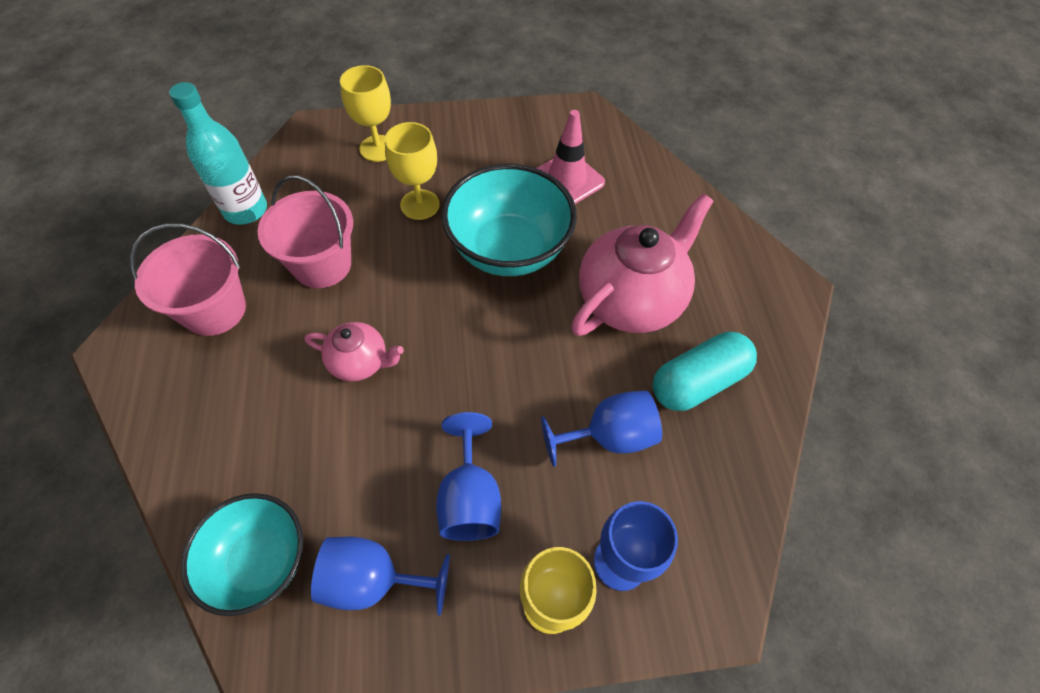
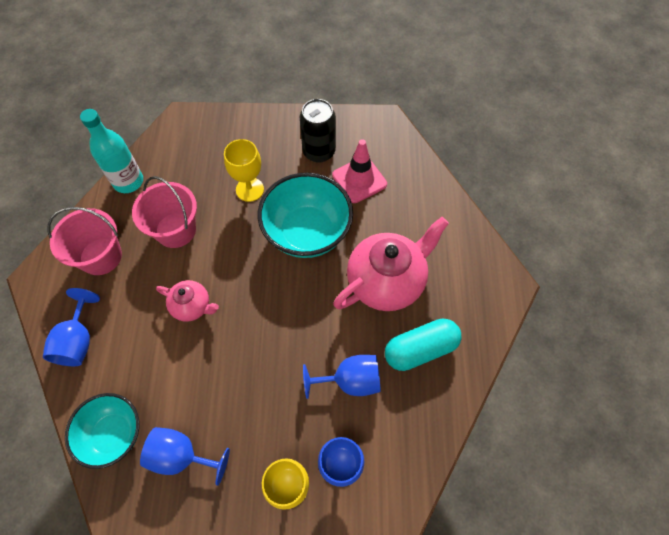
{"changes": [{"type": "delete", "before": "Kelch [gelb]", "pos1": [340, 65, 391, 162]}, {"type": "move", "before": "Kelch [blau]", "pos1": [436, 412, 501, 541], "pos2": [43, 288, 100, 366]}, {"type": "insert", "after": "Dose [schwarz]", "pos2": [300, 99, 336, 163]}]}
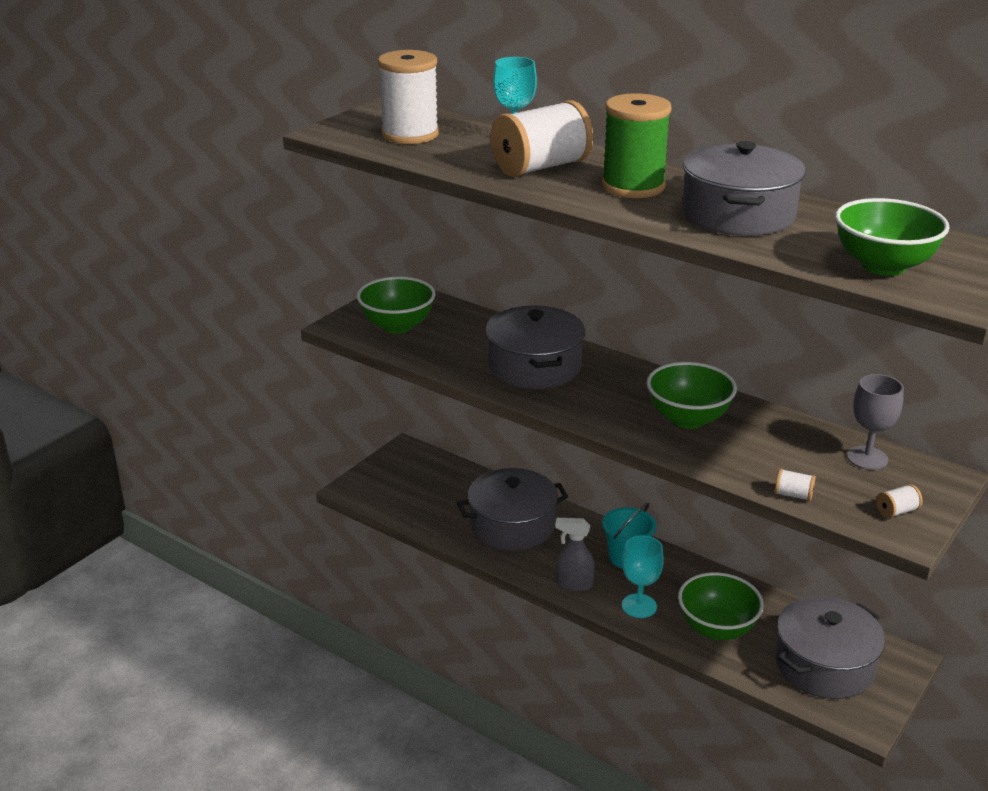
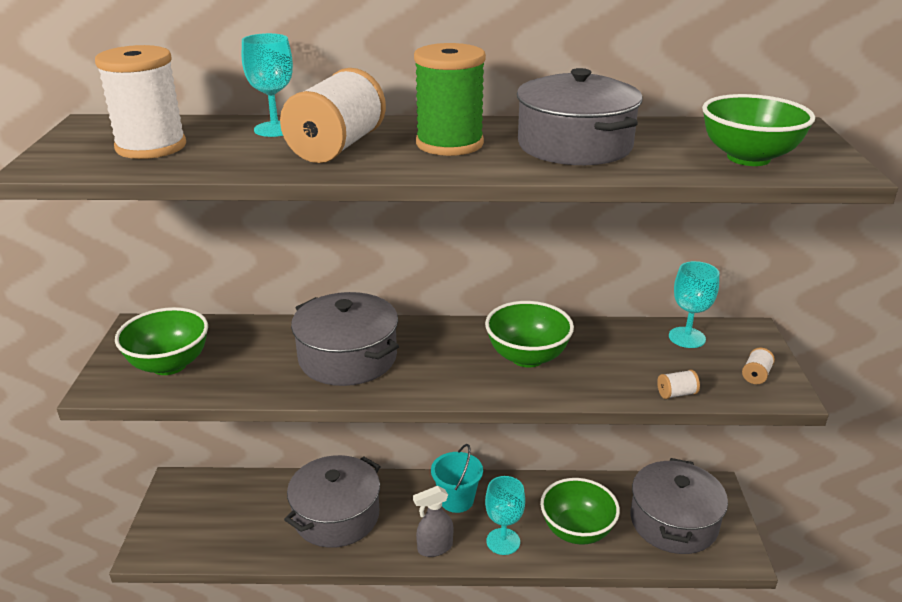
{"changes": [{"type": "recolor", "before": "Kelch [grau]", "after": "Kelch [türkis]", "pos1": [847, 374, 904, 470], "pos2": [669, 261, 719, 348]}]}
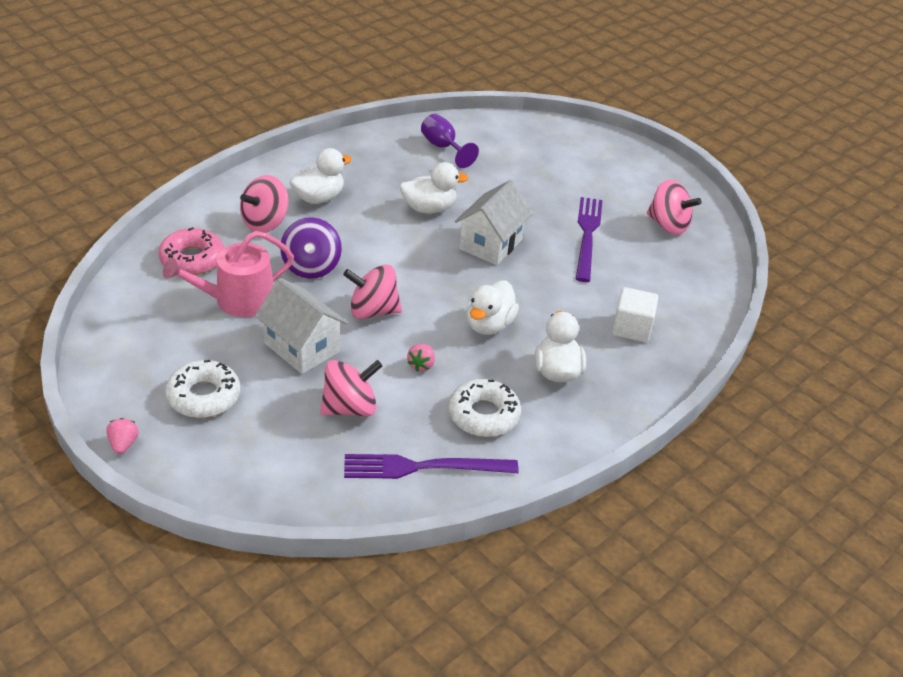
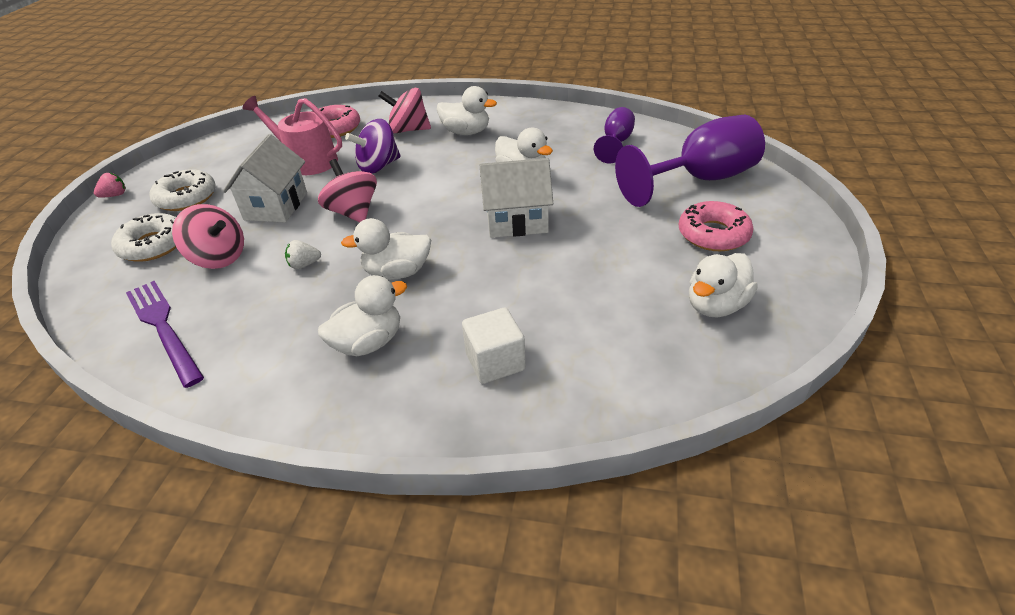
{"changes": [{"type": "replace", "before": "Kreisel [rosa]", "after": "Ente [weiß]", "pos1": [647, 179, 702, 235], "pos2": [689, 253, 758, 317]}, {"type": "delete", "before": "Gabel [lila]", "pos1": [576, 197, 602, 282]}, {"type": "recolor", "before": "Erdbeere [rosa]", "after": "Erdbeere [weiß]", "pos1": [407, 344, 435, 372], "pos2": [285, 240, 321, 269]}, {"type": "move", "before": "Donut [weiß]", "pos1": [448, 379, 521, 437], "pos2": [111, 213, 177, 262]}, {"type": "insert", "after": "Kelch [lila]", "pos2": [615, 115, 765, 207]}, {"type": "insert", "after": "Donut [rosa]", "pos2": [679, 201, 754, 251]}]}
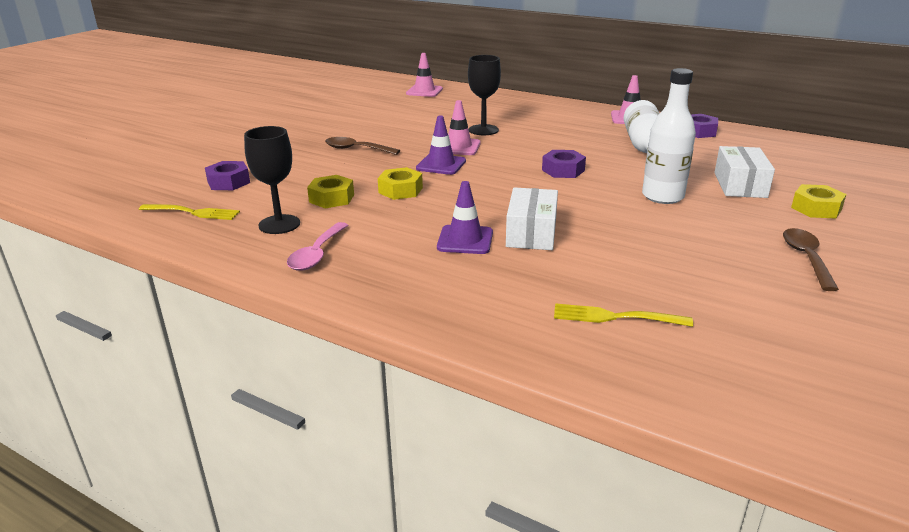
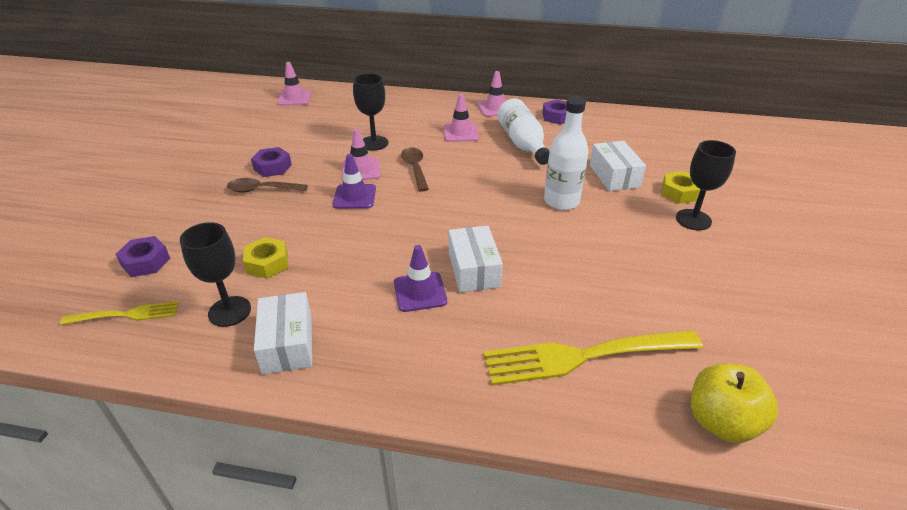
{"changes": [{"type": "move", "before": "Sechskantmutter [lila]", "pos1": [542, 150, 586, 178], "pos2": [251, 147, 292, 177]}, {"type": "delete", "before": "Sechskantmutter [gelb]", "pos1": [378, 167, 423, 200]}, {"type": "replace", "before": "Löffel [rosa]", "after": "Schachtel [weiß]", "pos1": [287, 222, 348, 271], "pos2": [254, 292, 312, 374]}, {"type": "move", "before": "Löffel [braun]", "pos1": [783, 228, 839, 291], "pos2": [401, 147, 429, 191]}, {"type": "resize", "before": "Gabel [gelb]", "pos1": [554, 303, 693, 327], "pos2": [483, 330, 703, 386], "scale": 1.89}, {"type": "insert", "after": "Leitkegel [rosa]", "pos2": [443, 94, 479, 142]}, {"type": "insert", "after": "Kelch [schwarz]", "pos2": [676, 140, 736, 230]}, {"type": "insert", "after": "Apfel [gelb]", "pos2": [691, 363, 778, 443]}]}
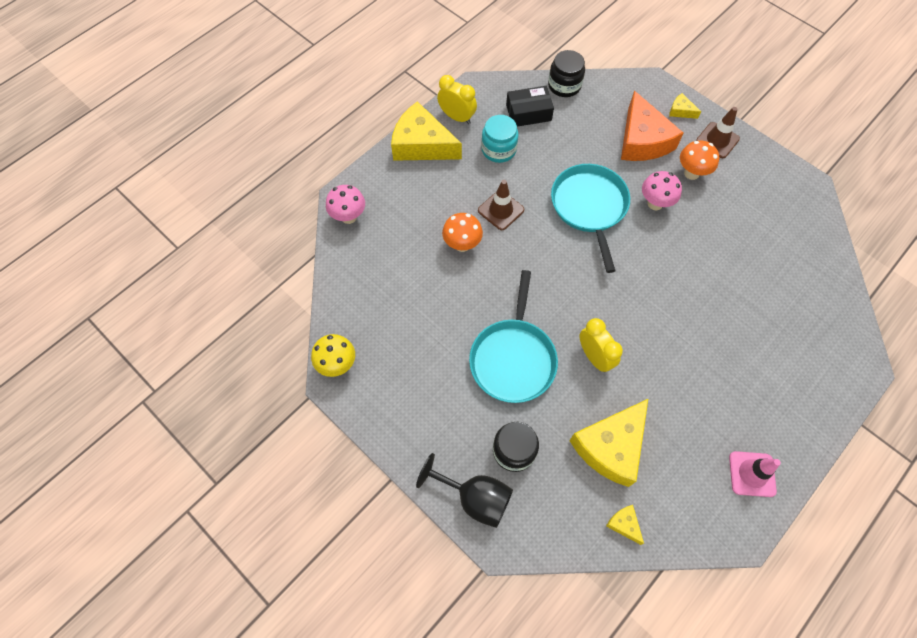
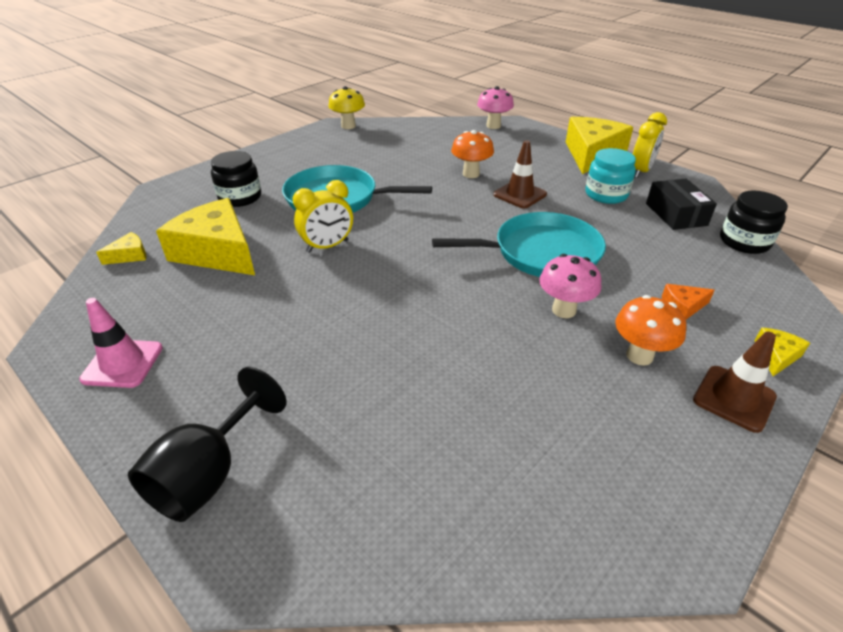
{"changes": [{"type": "resize", "before": "Käse [orange]", "pos1": [621, 91, 684, 161], "pos2": [661, 284, 715, 320], "scale": 0.43}, {"type": "move", "before": "Kelch [schwarz]", "pos1": [416, 453, 513, 528], "pos2": [128, 367, 287, 522]}]}
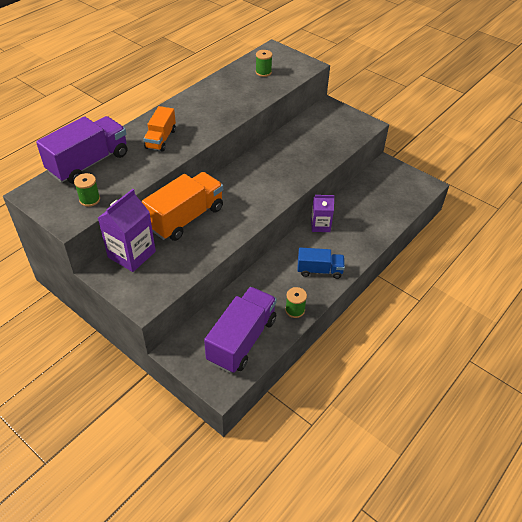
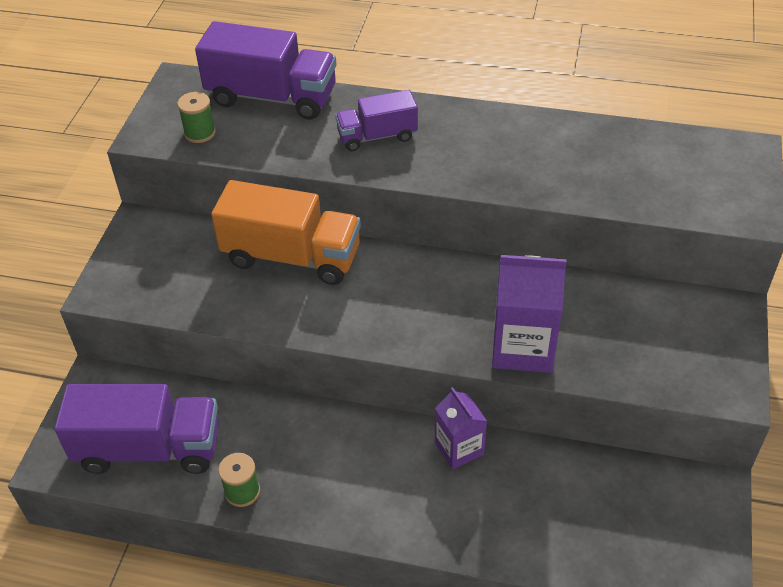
{"changes": [{"type": "delete", "before": "Garnrolle [grün]", "pos1": [256, 50, 272, 77]}, {"type": "recolor", "before": "Lastwagen [orange]", "after": "Lastwagen [lila]", "pos1": [144, 106, 176, 152], "pos2": [335, 90, 418, 151]}, {"type": "move", "before": "Getränkekarton [lila]", "pos1": [98, 189, 156, 272], "pos2": [492, 255, 567, 373]}, {"type": "delete", "before": "Lastwagen [blau]", "pos1": [297, 248, 345, 279]}]}
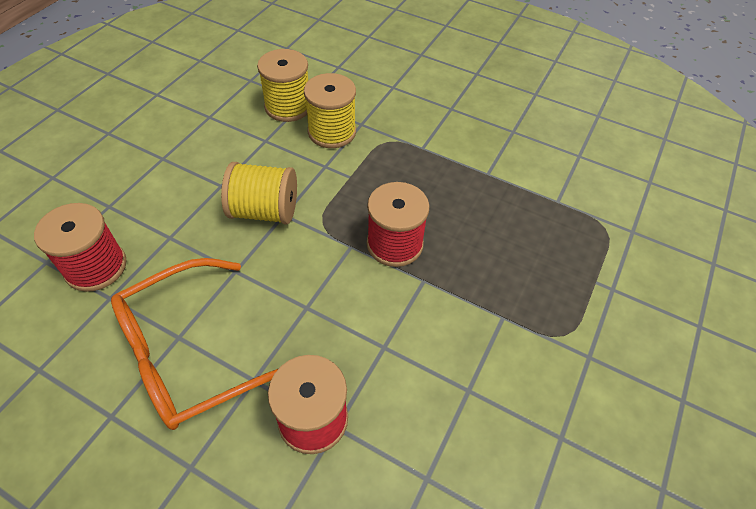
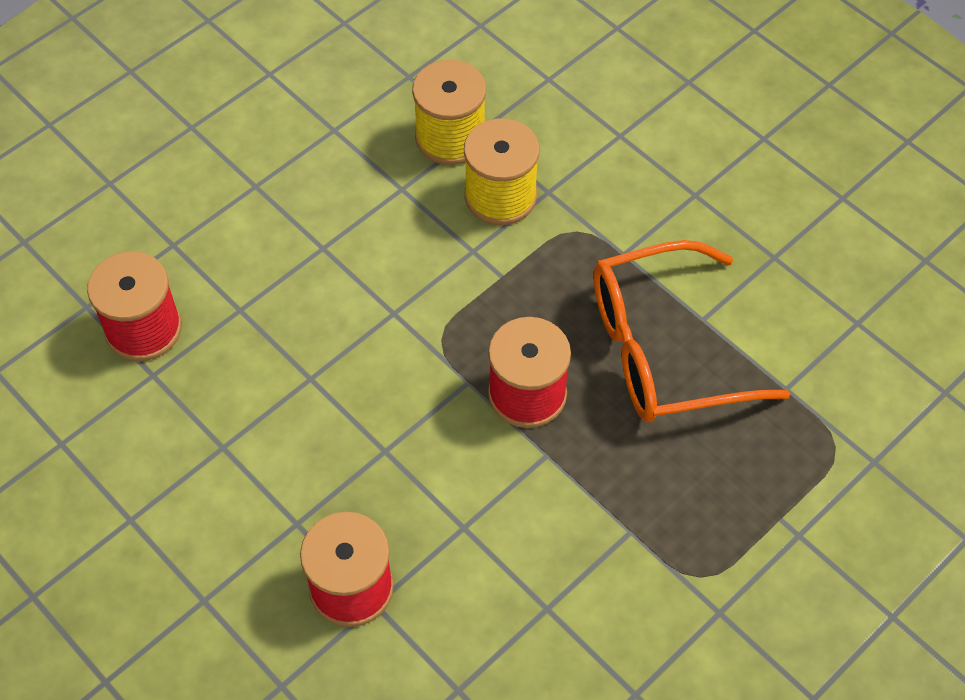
{"changes": [{"type": "delete", "before": "Garnrolle [gelb]", "pos1": [221, 162, 297, 225]}, {"type": "move", "before": "Brille [orange]", "pos1": [111, 258, 278, 430], "pos2": [594, 240, 790, 422]}]}
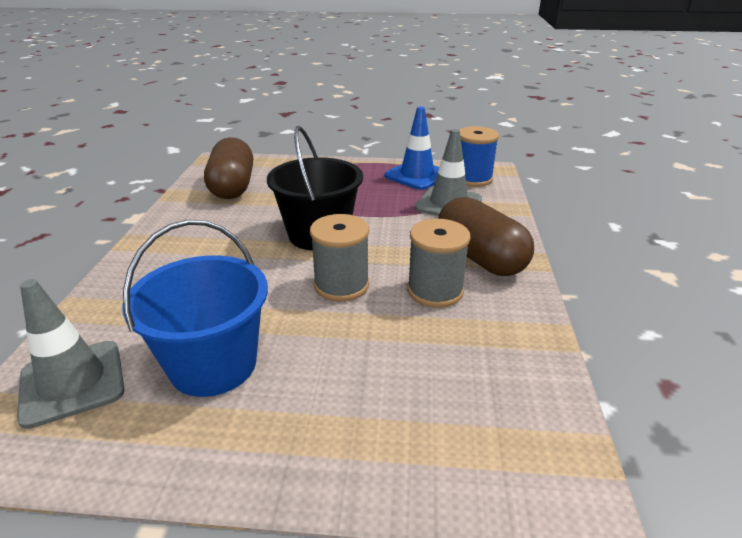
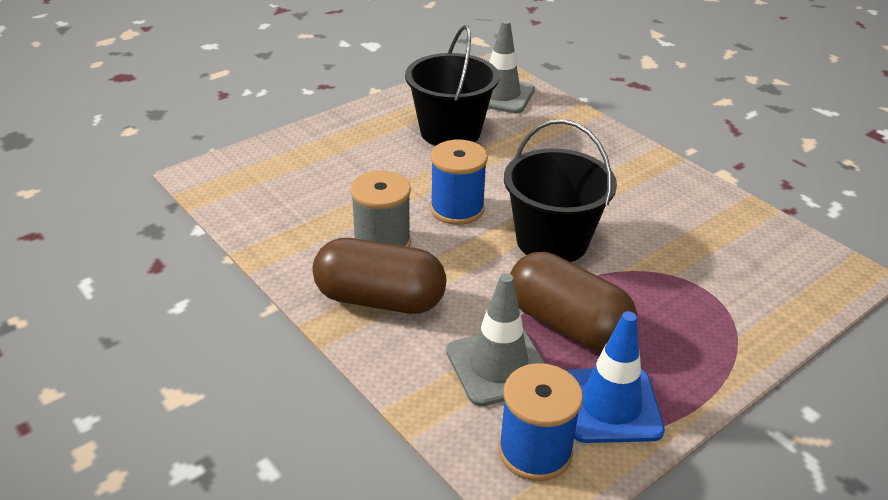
{"changes": [{"type": "move", "before": "Kapsel [braun]", "pos1": [204, 137, 253, 199], "pos2": [510, 252, 637, 351]}, {"type": "recolor", "before": "Garnrolle [grau]", "after": "Garnrolle [blau]", "pos1": [310, 214, 369, 301], "pos2": [430, 139, 488, 225]}, {"type": "recolor", "before": "Eimer [blau]", "after": "Eimer [schwarz]", "pos1": [122, 220, 268, 397], "pos2": [405, 25, 499, 146]}]}
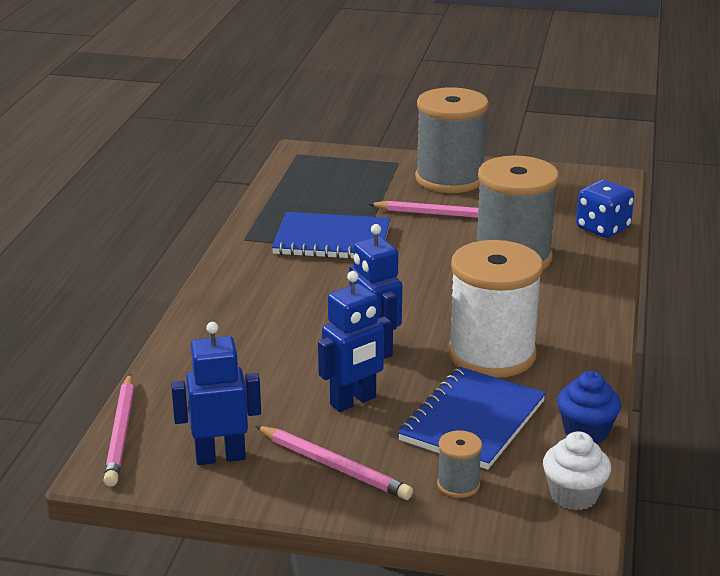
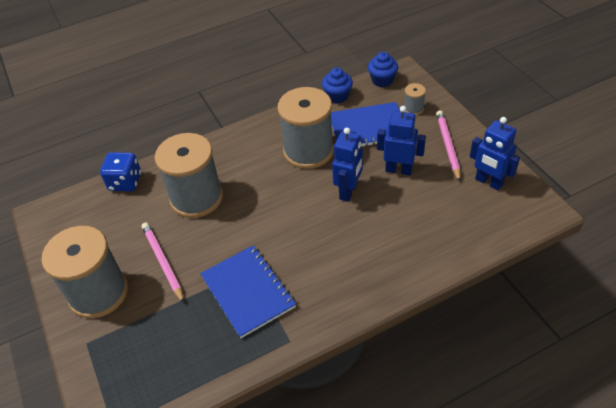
{"changes": [{"type": "recolor", "before": "Garnrolle [weiß]", "after": "Garnrolle [grau]", "pos1": [448, 240, 543, 378], "pos2": [278, 87, 334, 169]}, {"type": "delete", "before": "Bleistift [rosa]", "pos1": [103, 374, 134, 486]}, {"type": "recolor", "before": "Muffin [weiß]", "after": "Muffin [blau]", "pos1": [543, 431, 611, 510], "pos2": [368, 52, 398, 87]}]}
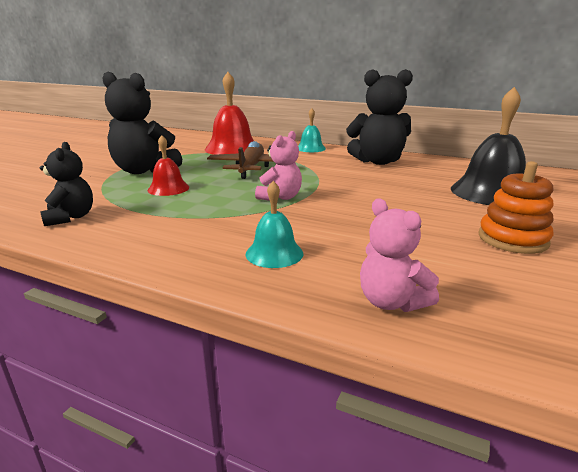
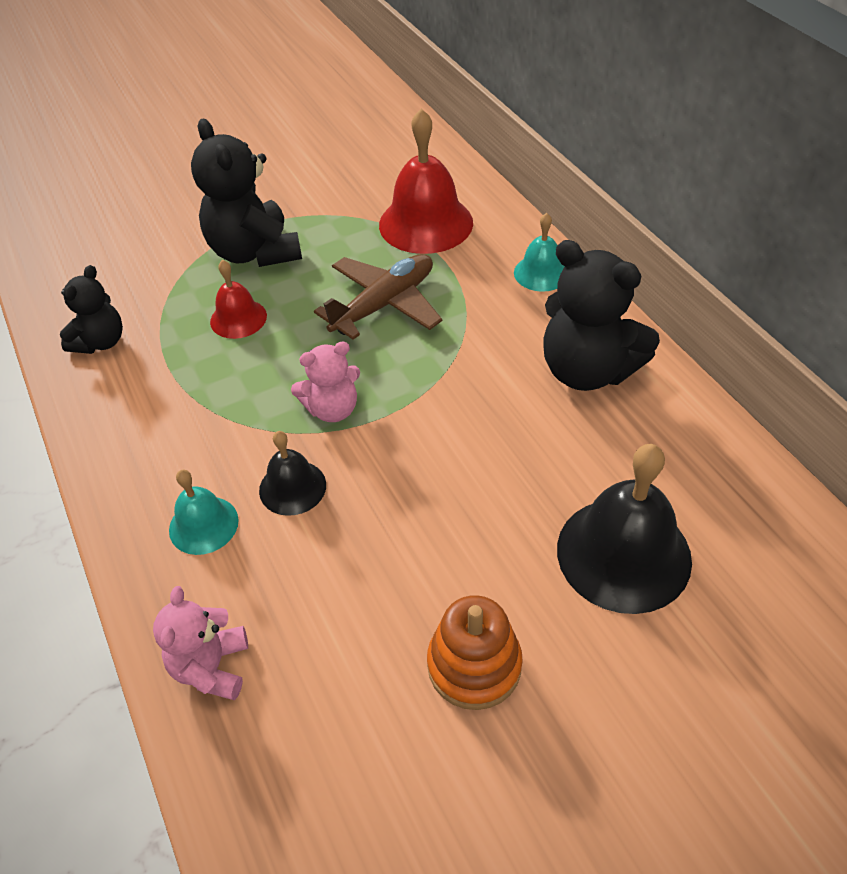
{"changes": [{"type": "insert", "after": "Glocke [schwarz]", "pos2": [259, 431, 326, 516]}]}
